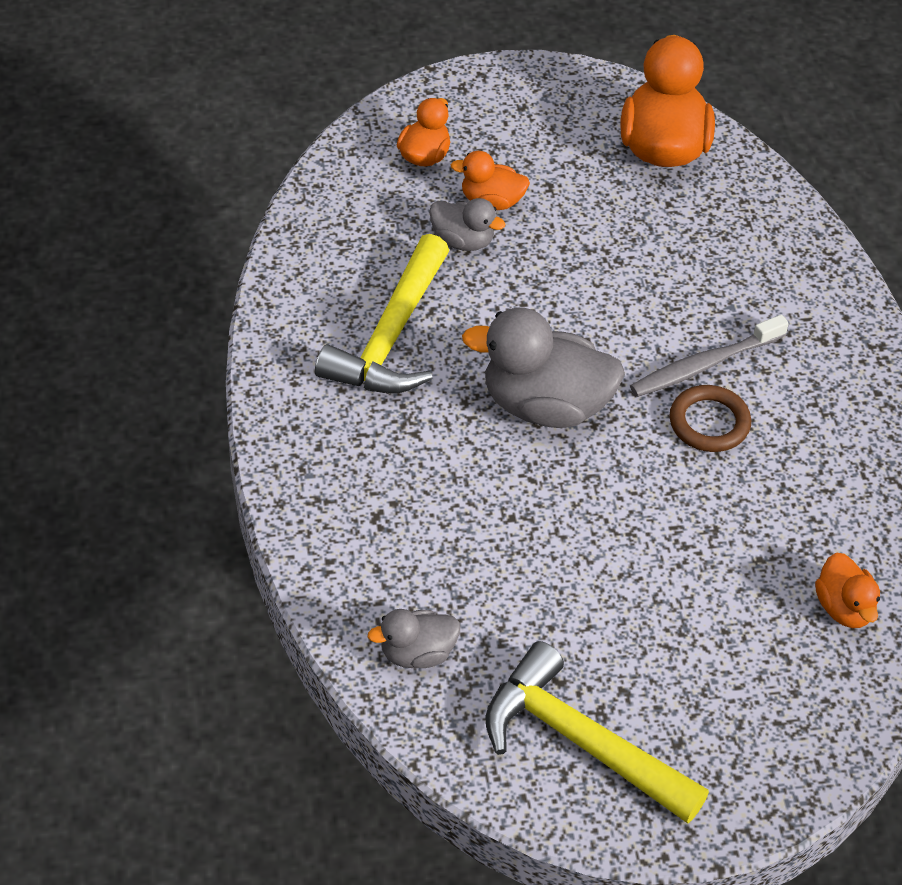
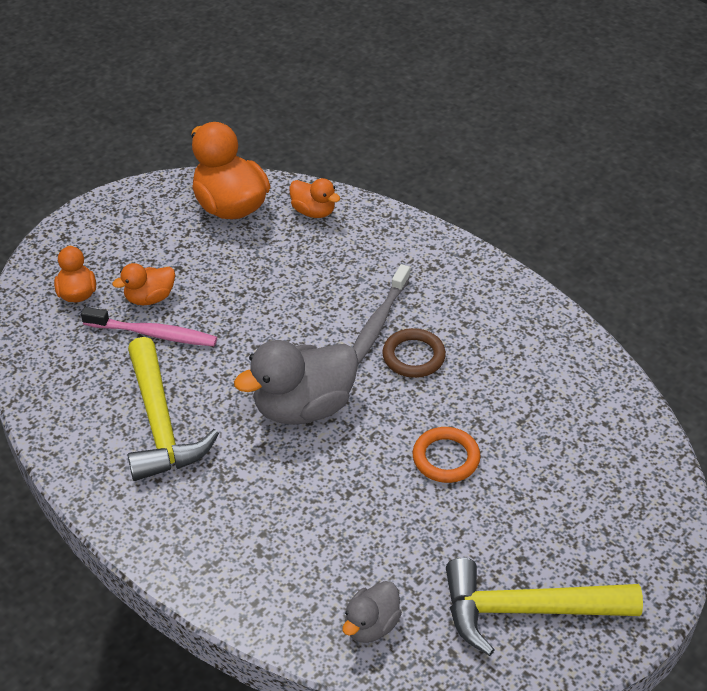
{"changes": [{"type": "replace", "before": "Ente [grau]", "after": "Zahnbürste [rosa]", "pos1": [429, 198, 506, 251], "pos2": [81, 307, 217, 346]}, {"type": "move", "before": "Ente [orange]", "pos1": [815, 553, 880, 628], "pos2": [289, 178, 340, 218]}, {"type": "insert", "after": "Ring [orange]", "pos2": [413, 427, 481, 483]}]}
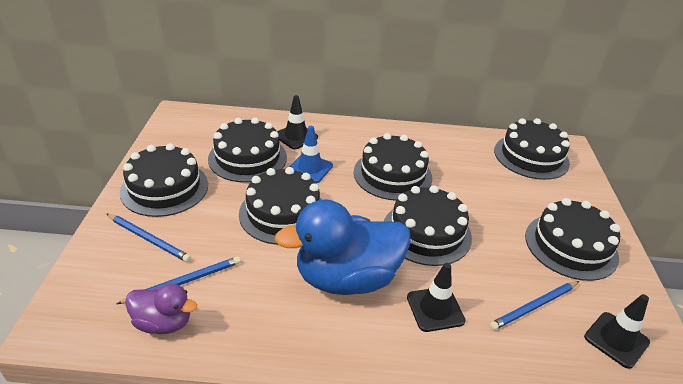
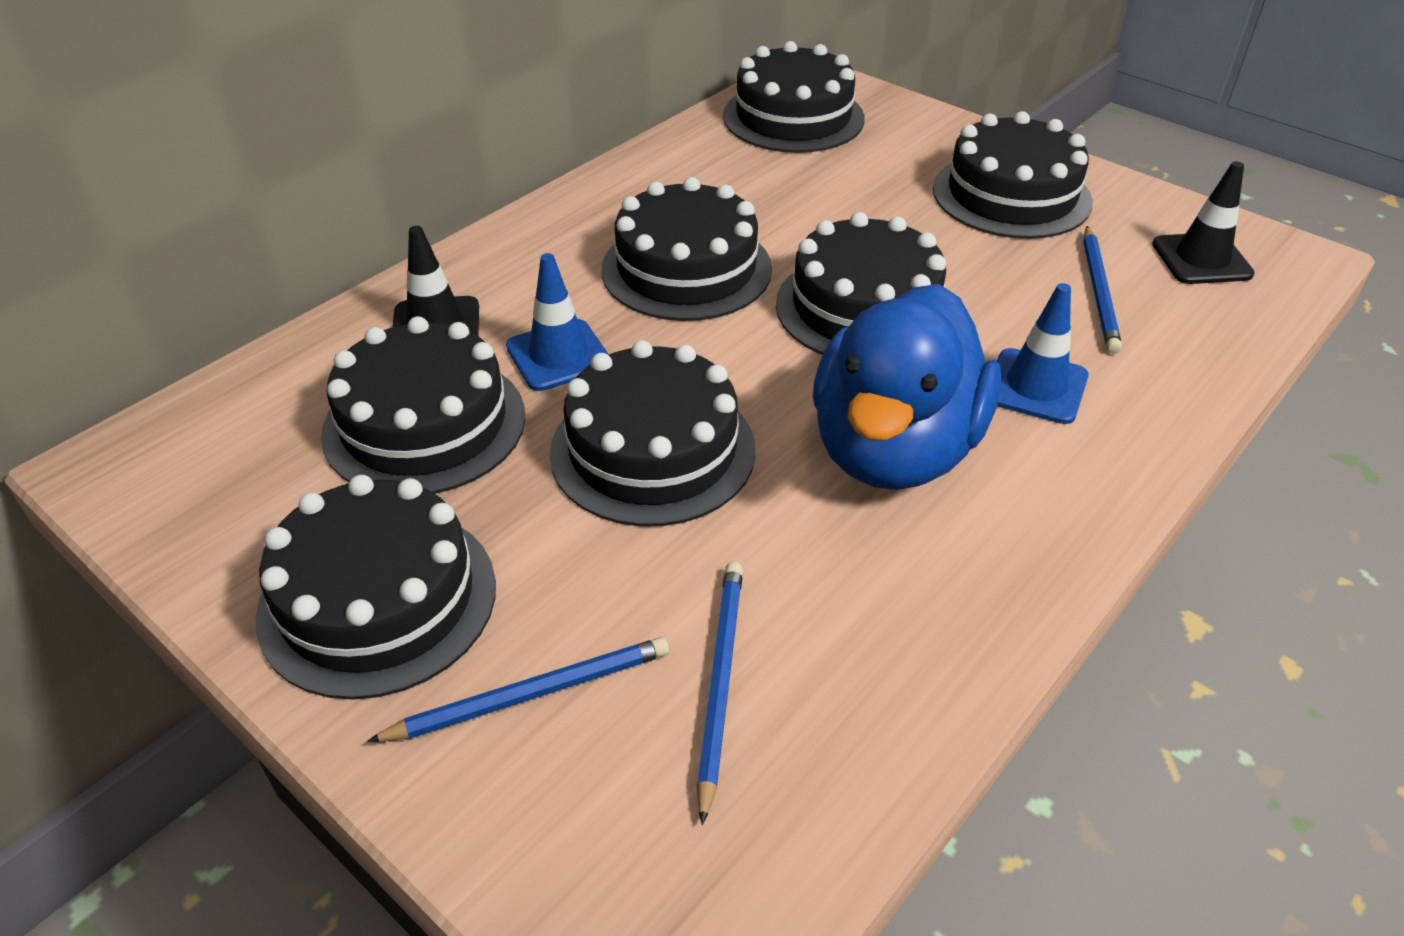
{"changes": [{"type": "recolor", "before": "Leitkegel [schwarz]", "after": "Leitkegel [blau]", "pos1": [407, 263, 466, 332], "pos2": [997, 283, 1089, 424]}, {"type": "delete", "before": "Ente [lila]", "pos1": [125, 284, 197, 334]}]}
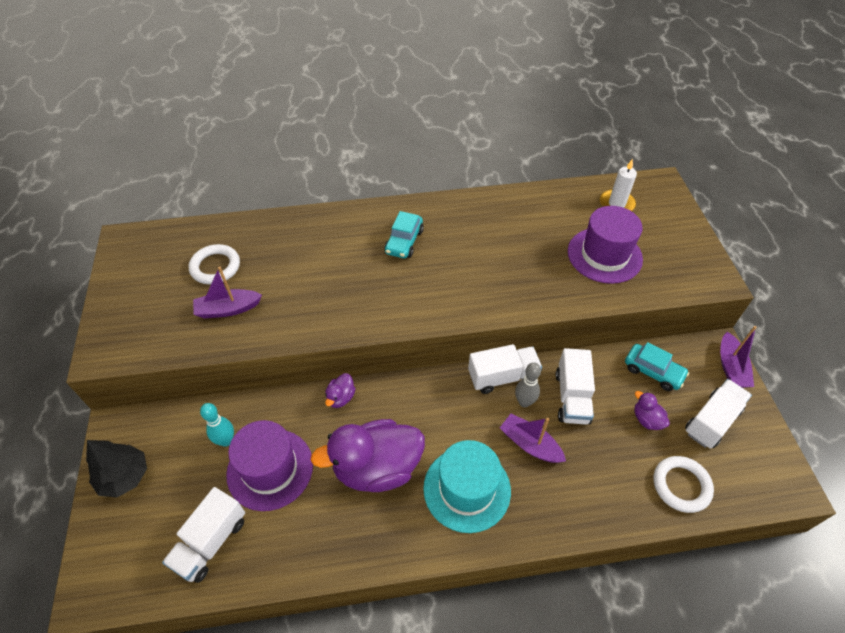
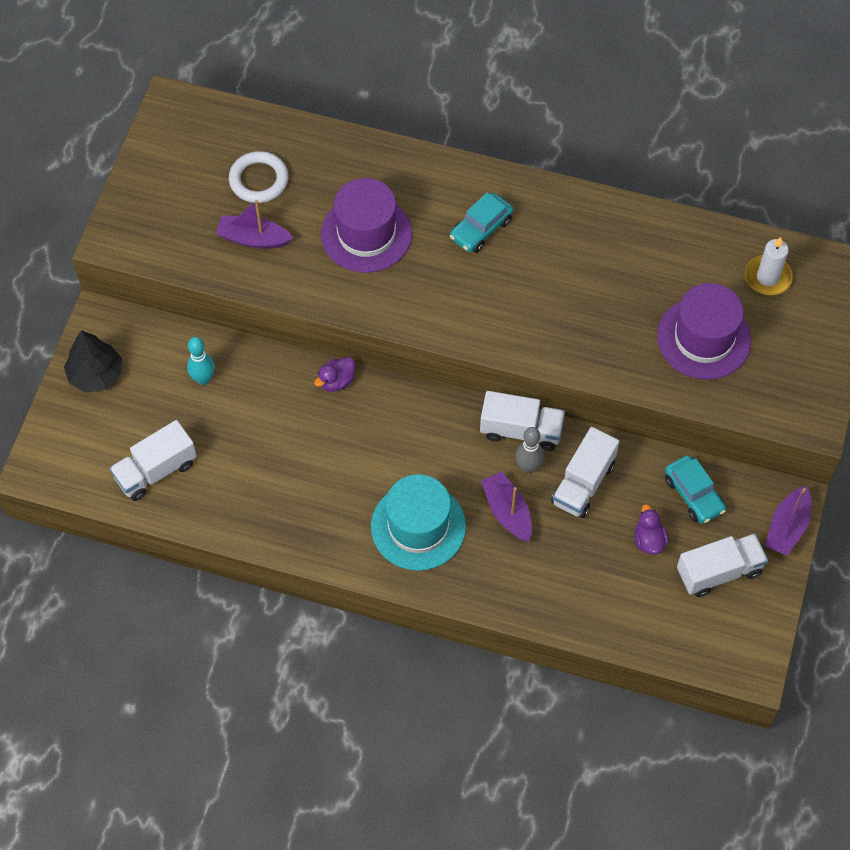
{"changes": [{"type": "delete", "before": "Ente [lila]", "pos1": [311, 419, 425, 492]}, {"type": "move", "before": "Hut [lila]", "pos1": [226, 420, 313, 511], "pos2": [321, 178, 412, 273]}, {"type": "delete", "before": "Ring [weiß]", "pos1": [654, 456, 714, 513]}]}
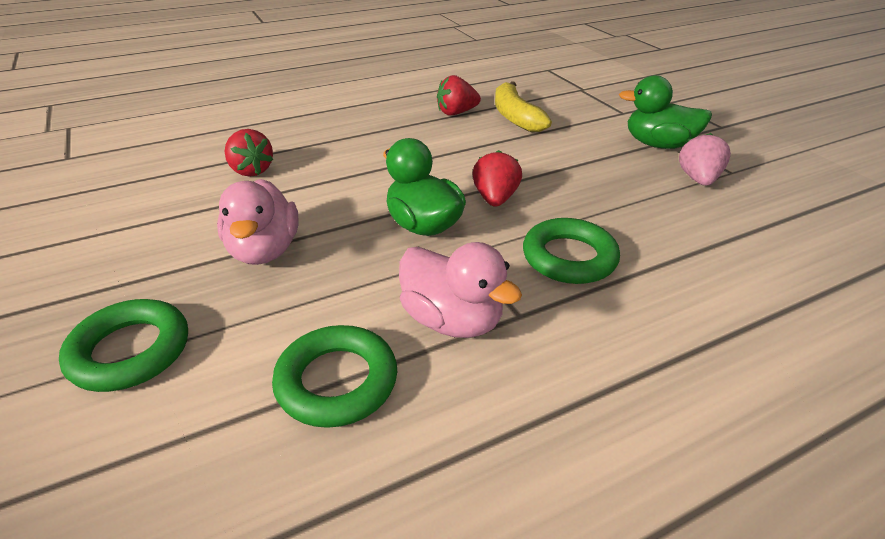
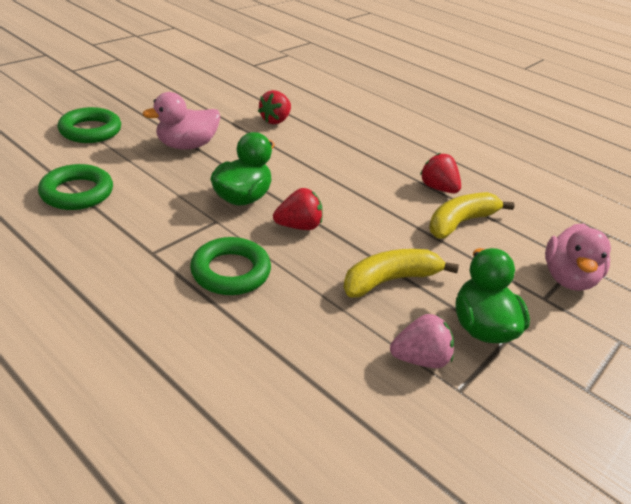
{"changes": [{"type": "move", "before": "Ente [rosa]", "pos1": [399, 242, 522, 338], "pos2": [545, 224, 611, 291]}, {"type": "insert", "after": "Banane [gelb]", "pos2": [343, 249, 459, 297]}]}
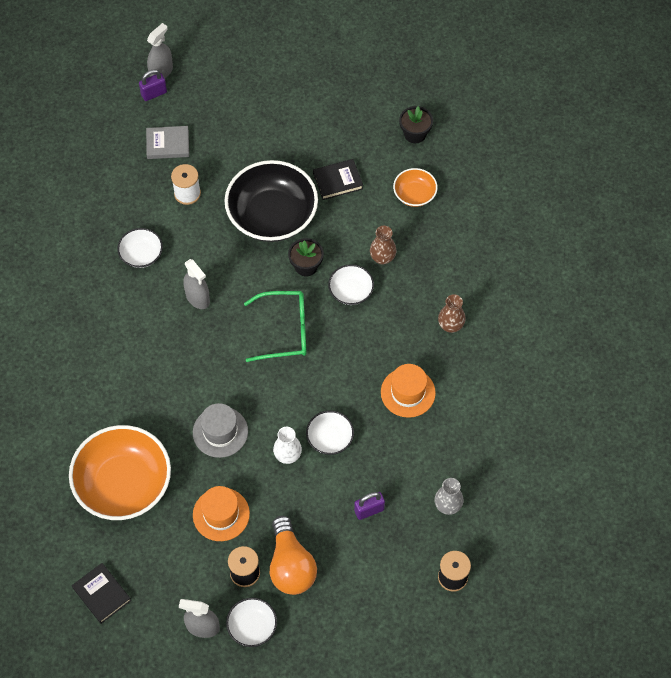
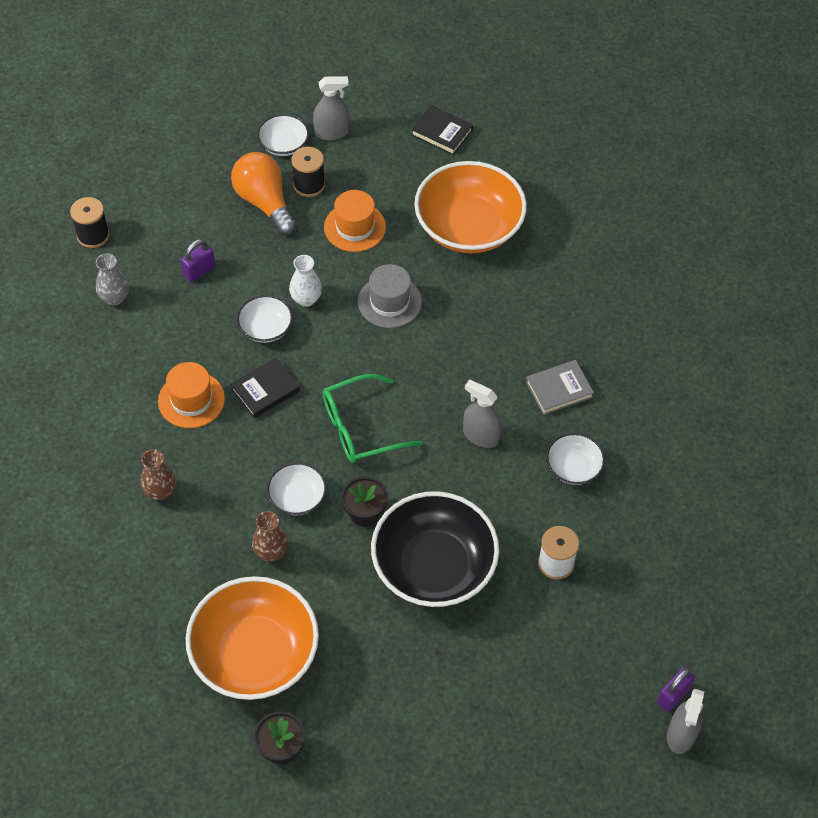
{"changes": [{"type": "move", "before": "Buch [grau]", "pos1": [146, 126, 189, 159], "pos2": [526, 360, 594, 415]}, {"type": "move", "before": "Buch [schwarz]", "pos1": [313, 159, 363, 200], "pos2": [230, 358, 300, 418]}, {"type": "resize", "before": "Schüssel [orange]", "pos1": [393, 168, 438, 207], "pos2": [186, 576, 319, 700], "scale": 2.08}]}
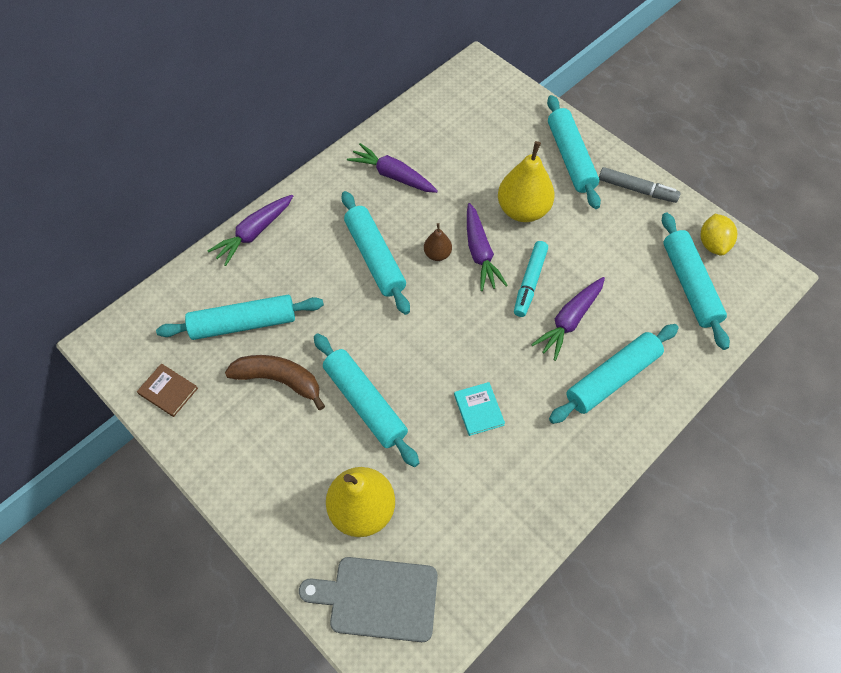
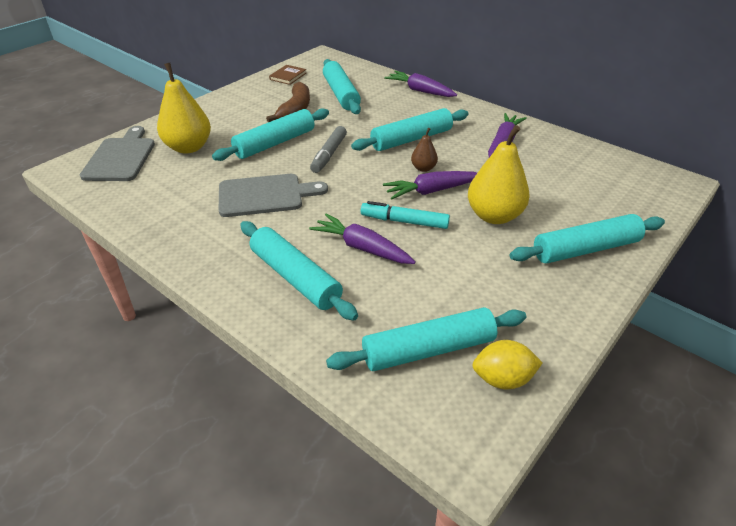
{"changes": [{"type": "move", "before": "Filzstift [grau]", "pos1": [599, 167, 681, 203], "pos2": [310, 126, 347, 173]}, {"type": "replace", "before": "Buch [türkis]", "after": "Schneidebrett [grau]", "pos1": [454, 382, 505, 436], "pos2": [219, 174, 328, 217]}]}
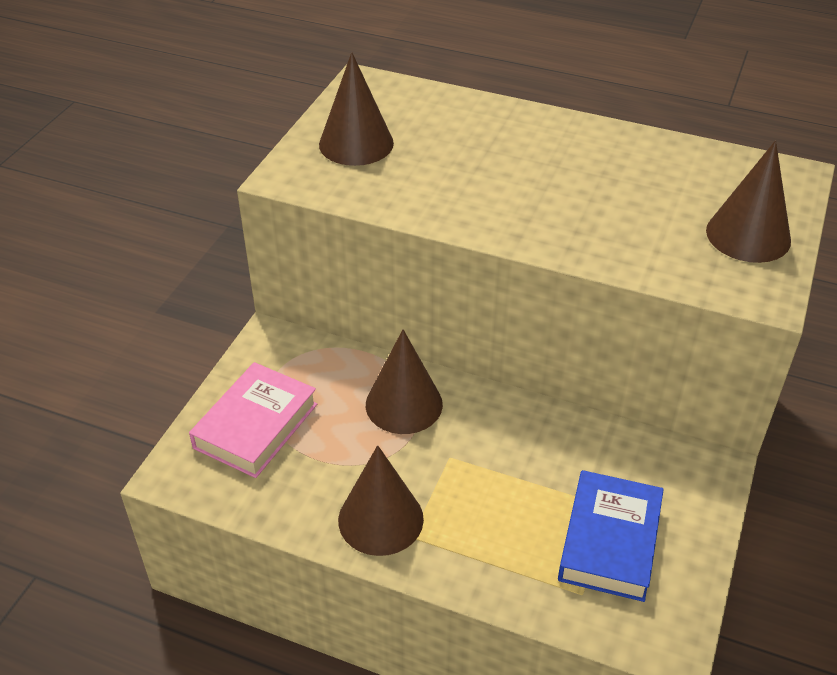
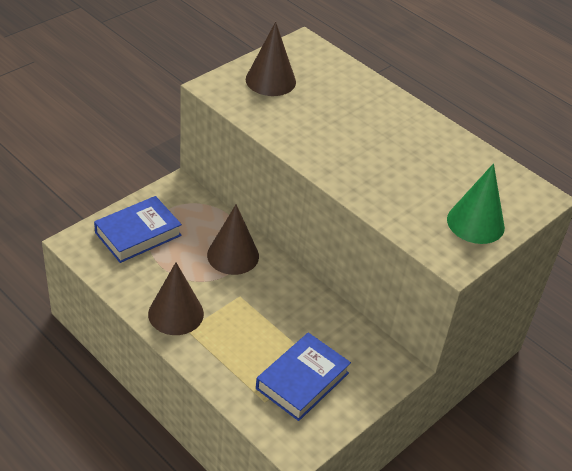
{"changes": [{"type": "recolor", "before": "Kegel [braun]", "after": "Kegel [grün]", "pos1": [706, 141, 791, 263], "pos2": [447, 163, 505, 244]}, {"type": "recolor", "before": "Buch [rosa]", "after": "Buch [blau]", "pos1": [189, 362, 317, 478], "pos2": [94, 196, 182, 263]}]}
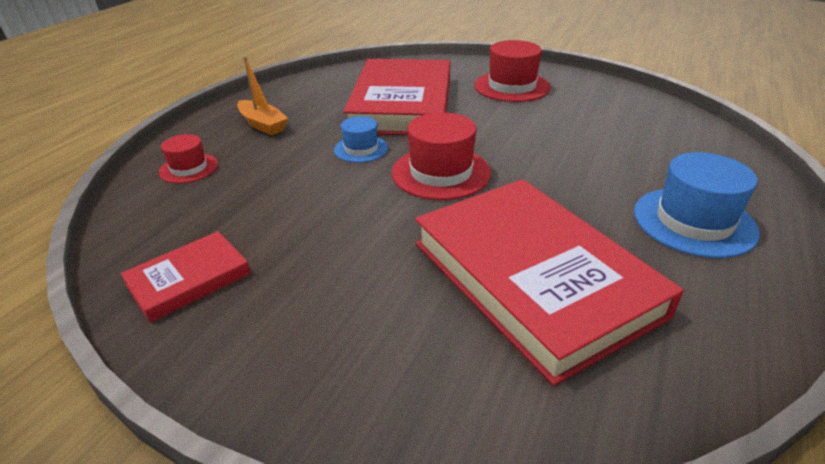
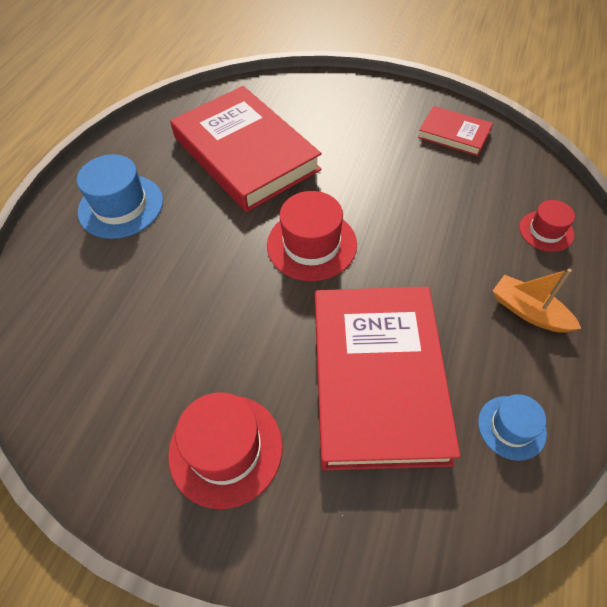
{"changes": [{"type": "move", "before": "Hut [blau]", "pos1": [334, 116, 388, 163], "pos2": [478, 394, 547, 461]}, {"type": "rotate", "before": "Buch [rot]", "pos1": [120, 231, 251, 323], "pos2": [418, 106, 493, 156], "turn": 75}]}
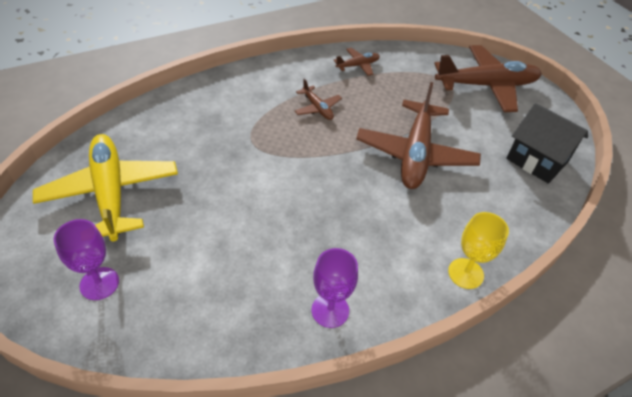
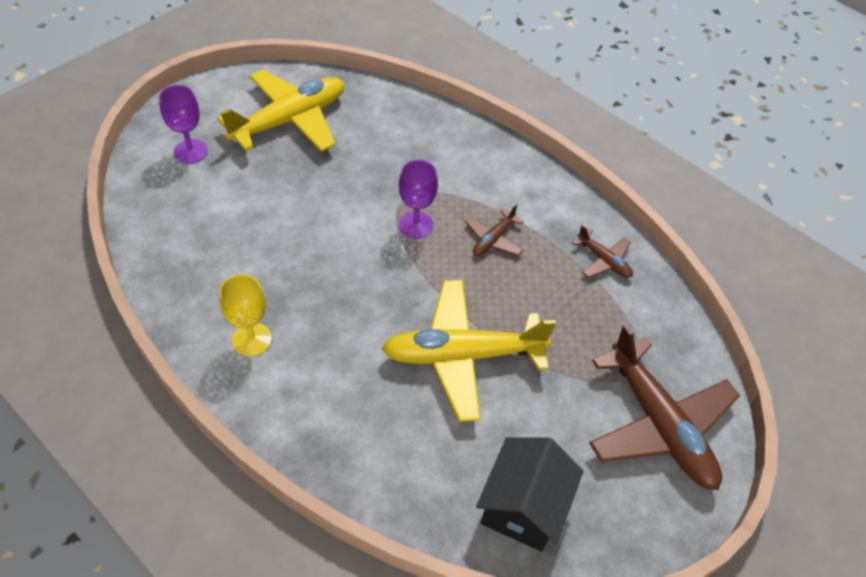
{"changes": [{"type": "recolor", "before": "Flugzeug [braun]", "after": "Flugzeug [gelb]", "pos1": [356, 82, 481, 189], "pos2": [382, 280, 556, 422]}, {"type": "move", "before": "Kelch [gelb]", "pos1": [448, 212, 509, 289], "pos2": [219, 274, 272, 356]}, {"type": "move", "before": "Kelch [lila]", "pos1": [312, 248, 358, 328], "pos2": [399, 160, 438, 239]}]}
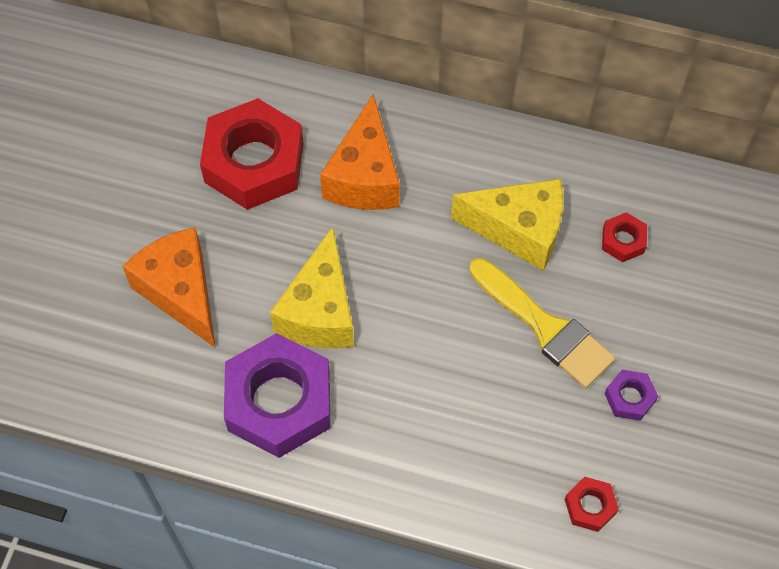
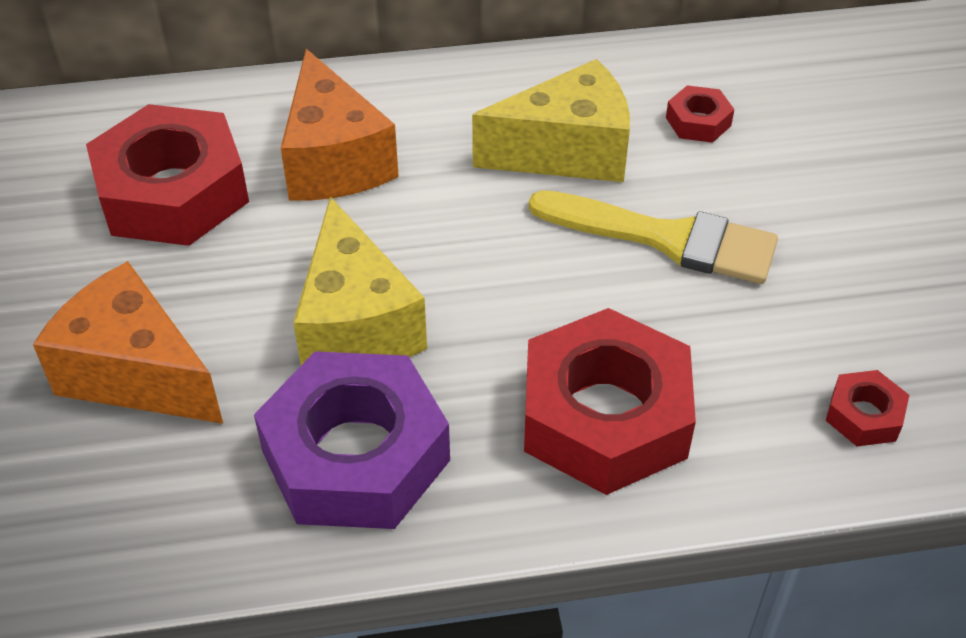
{"changes": [{"type": "delete", "before": "Sechskantmutter [lila]", "pos1": [605, 369, 658, 421]}, {"type": "insert", "after": "Sechskantmutter [rot]", "pos2": [524, 308, 696, 495]}]}
